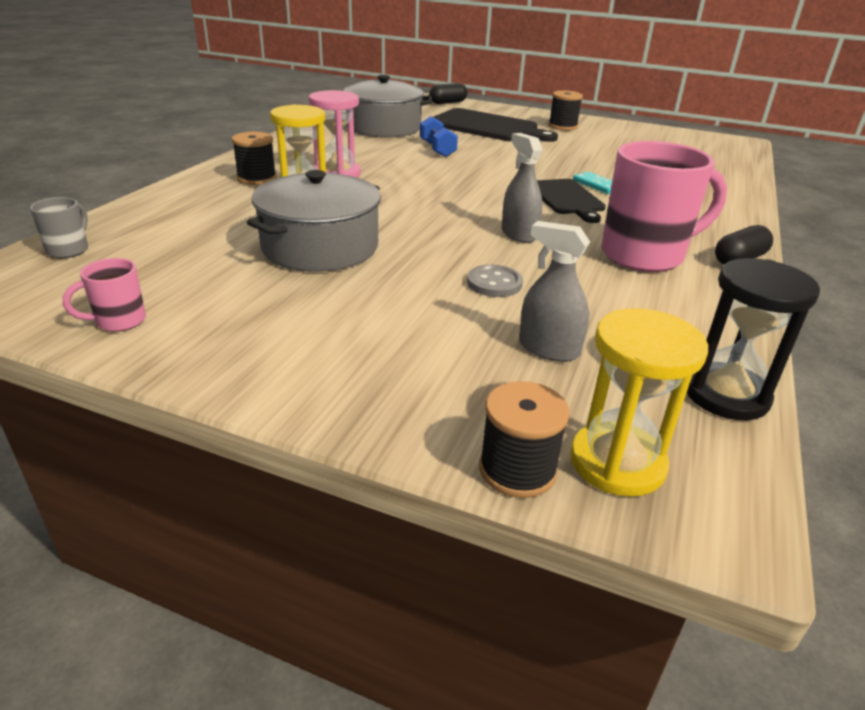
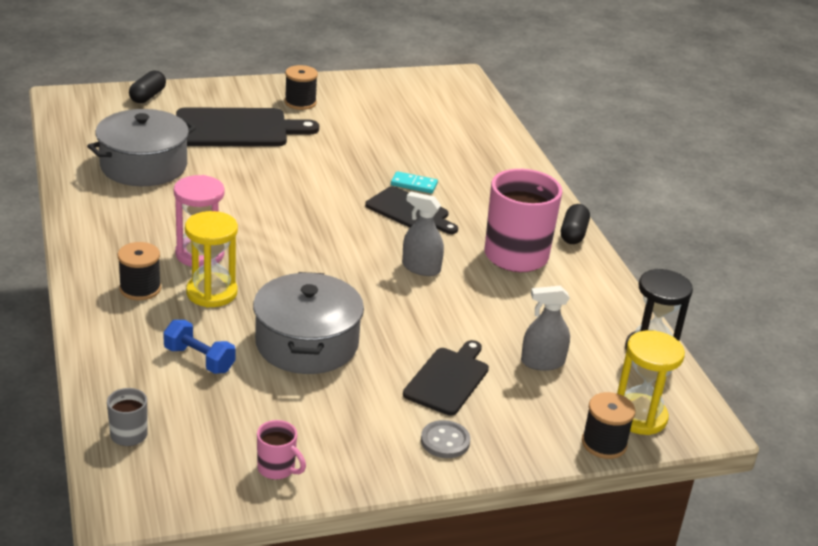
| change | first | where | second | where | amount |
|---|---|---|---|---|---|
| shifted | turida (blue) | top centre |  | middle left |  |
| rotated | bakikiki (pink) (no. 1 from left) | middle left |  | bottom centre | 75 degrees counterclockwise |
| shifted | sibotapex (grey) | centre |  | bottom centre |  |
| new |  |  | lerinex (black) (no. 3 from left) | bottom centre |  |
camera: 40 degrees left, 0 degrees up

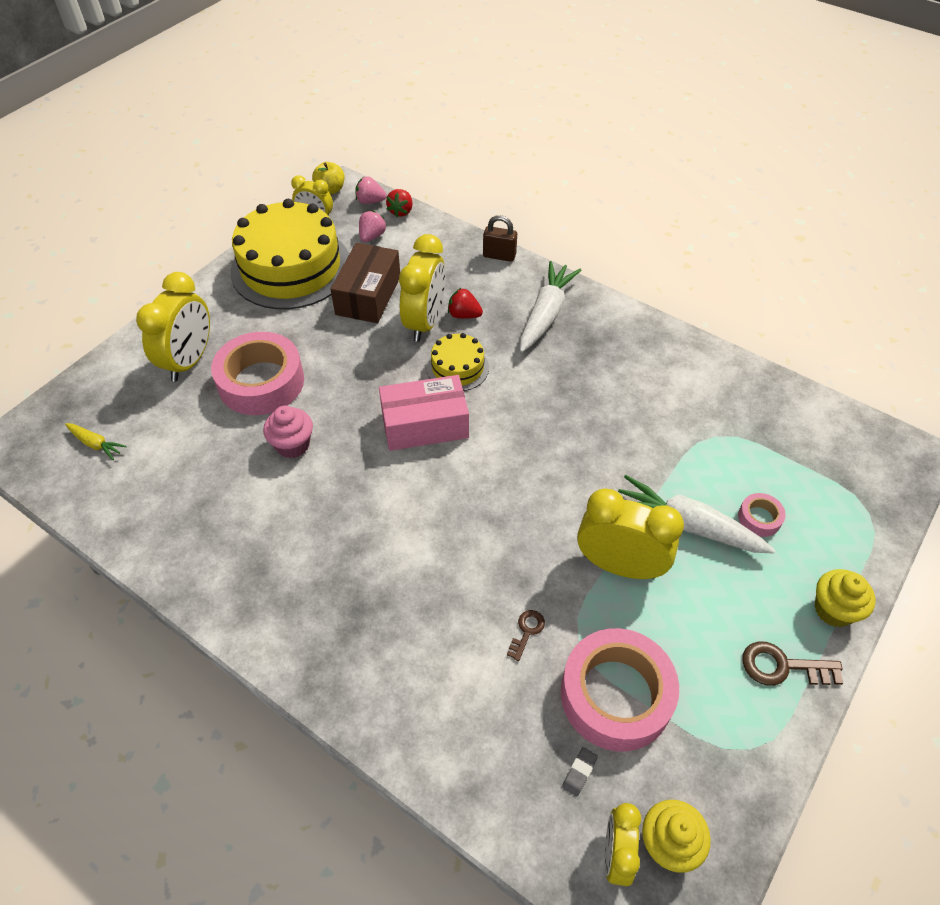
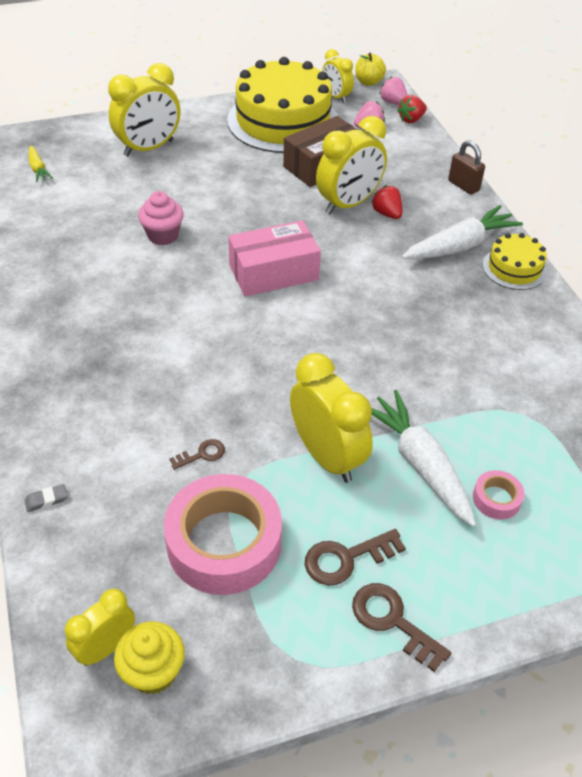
| change | first | where | second | where | amount |
|---|---|---|---|---|---|
| gone | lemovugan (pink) (no. 1 from left) | middle left |  |  |  |
| shifted | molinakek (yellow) (no. 2 from left) | centre |  | middle right |  |
| rotated | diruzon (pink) | centre |  | top centre | 45 degrees counterclockwise |
| gone | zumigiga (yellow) (no. 2 from left) | middle right |  |  |  |
| shifted | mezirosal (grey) | bottom centre |  | middle left |  |
| new |  |  | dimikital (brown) (no. 2 from left) | bottom centre |  |
camera: 35 degrees right, 5 degrees down

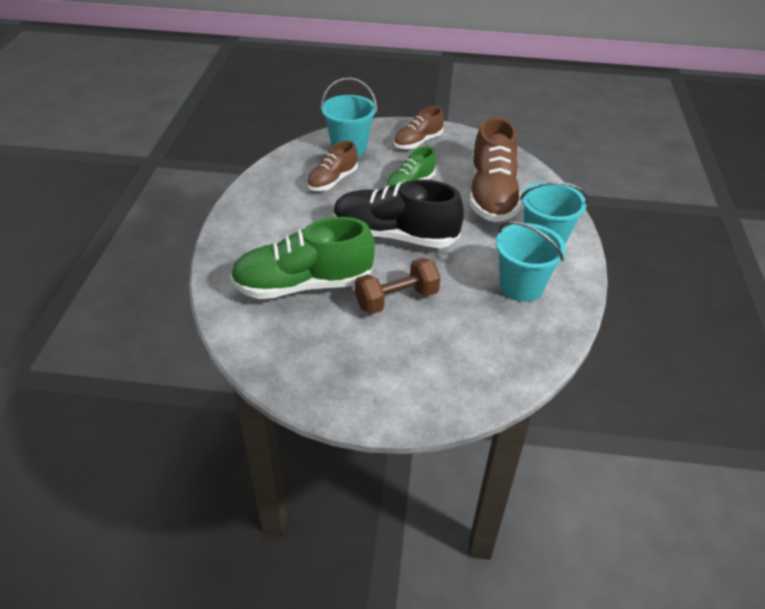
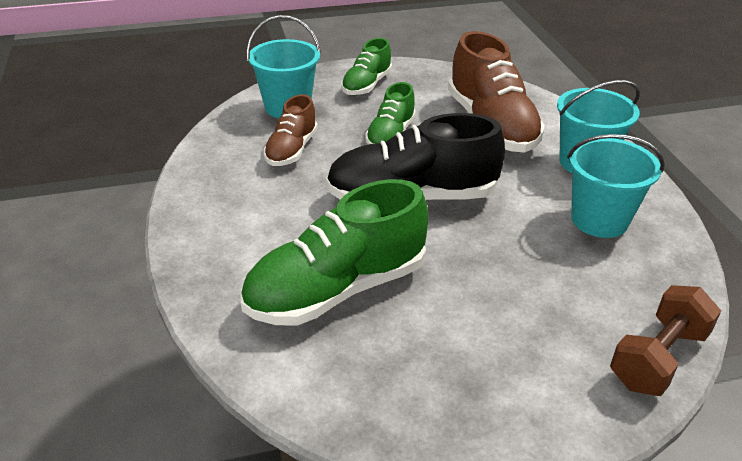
| change | first | where | second | where | amount |
|---|---|---|---|---|---|
| repainted | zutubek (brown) (no. 2 from left) | top centre | zutubek (green) (no. 2 from left) | top centre |  |
| shifted | turida (brown) | centre |  | bottom right |  |
camera: 20 degrees left, 5 degrees down

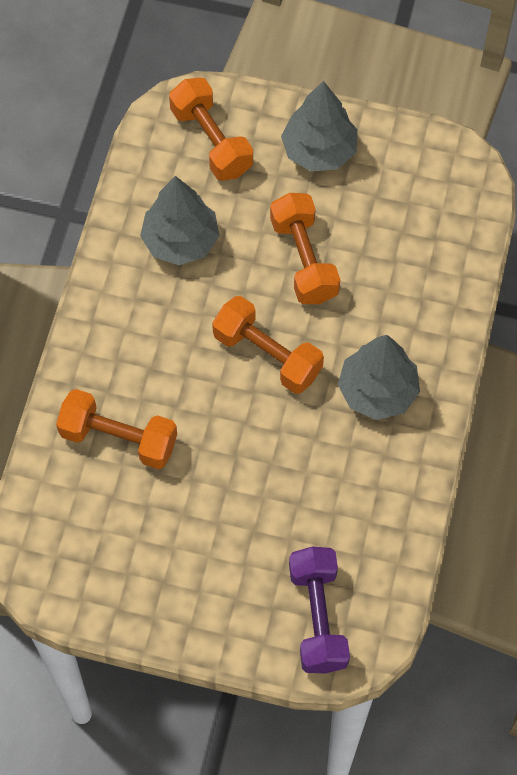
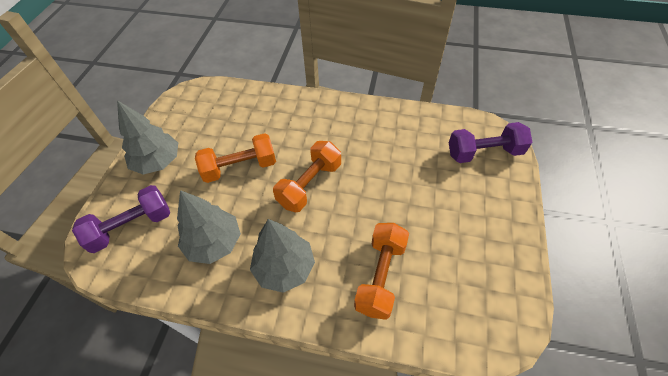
| change | first | where | second | where | amount |
|---|---|---|---|---|---|
| repainted | turida (orange) (no. 2 from left) | top centre | turida (purple) (no. 1 from left) | middle left |  |
| shifted | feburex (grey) (no. 3 from left) | middle right |  | bottom centre |  |
camera: 90 degrees left, 10 degrees down

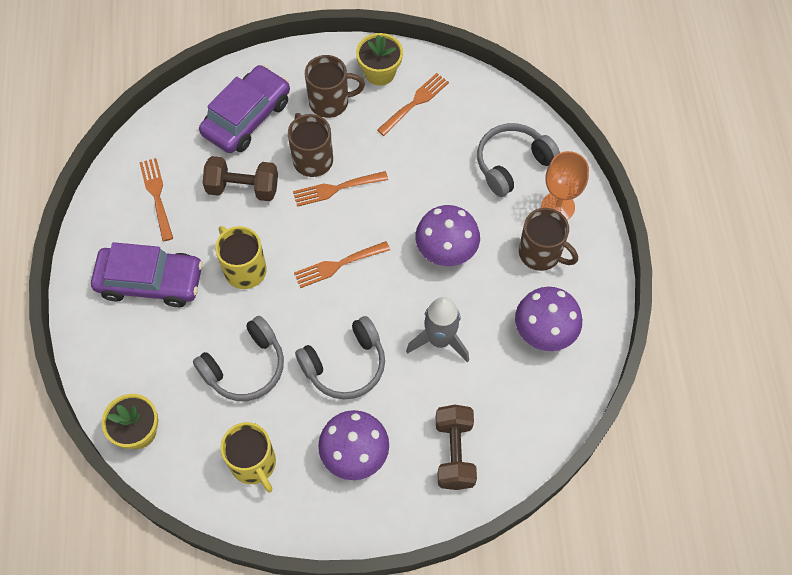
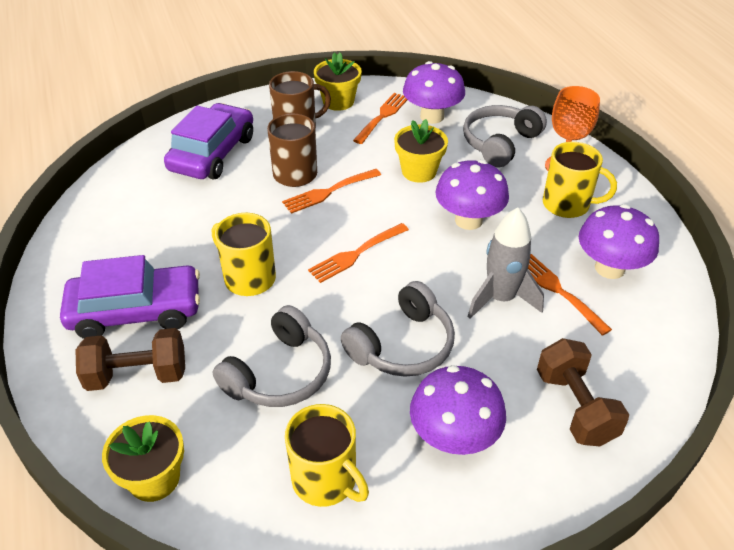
| change | first | where | second | where | amount |
|---|---|---|---|---|---|
| shifted | turida (brown) (no. 1 from left) | top left |  | middle left |  |
| shifted | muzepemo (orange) (no. 1 from left in the first image) | middle left | muzepemo (orange) (no. 4 from left) | middle right |  |
| repainted | bakikiki (brown) (no. 3 from left) | middle right | bakikiki (yellow) (no. 3 from left) | top right |  |
| new |  |  | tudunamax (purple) (no. 1 from left) | top centre |  |
| new |  |  | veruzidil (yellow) (no. 3 from left) | top centre |  |
camera: 15 degrees left, 20 degrees down

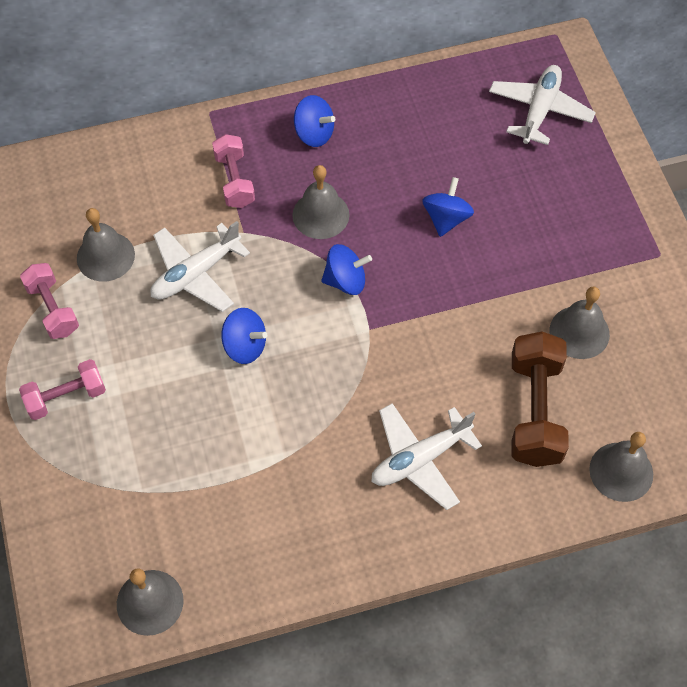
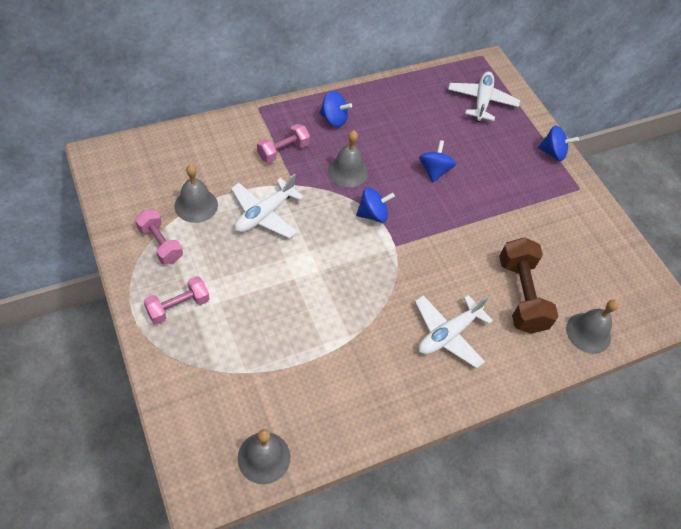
| change | first | where | second | where | amount |
|---|---|---|---|---|---|
| rotated | turida (pink) (no. 3 from left) | top centre |  | top centre | 75 degrees clockwise |
| gone | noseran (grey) (no. 4 from left) | middle right |  |  |  |
| shifted | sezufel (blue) (no. 1 from left in the first image) | centre | sezufel (blue) (no. 4 from left) | top right |  |
camera: 15 degrees left, 5 degrees down

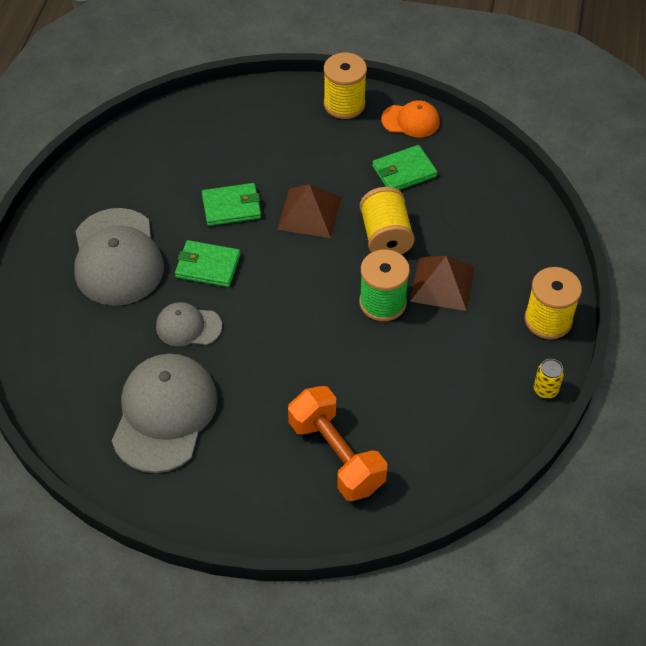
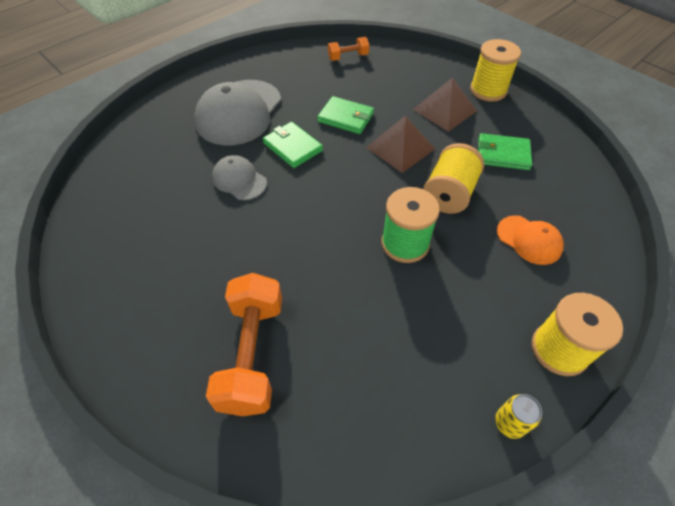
| change | first | where | second | where | amount |
|---|---|---|---|---|---|
| shifted | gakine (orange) | top centre |  | middle right |  |
| shifted | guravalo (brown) (no. 2 from left) | middle right |  | top centre |  |
| gone | gakine (grey) (no. 2 from left) | middle left |  |  |  |
| new |  |  | turida (orange) (no. 2 from left) | top centre |  |
camera: 35 degrees right, 0 degrees up

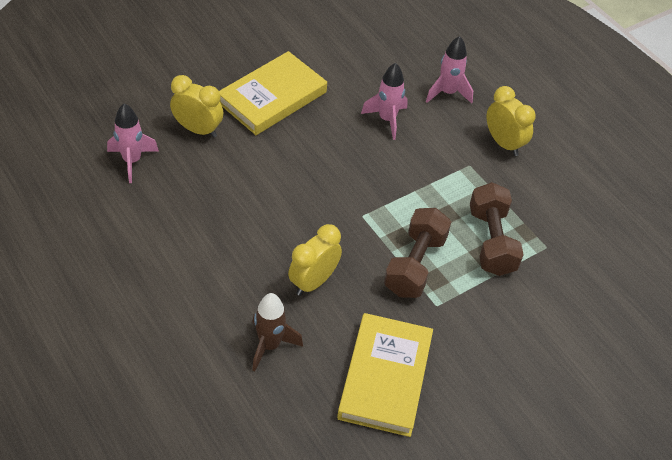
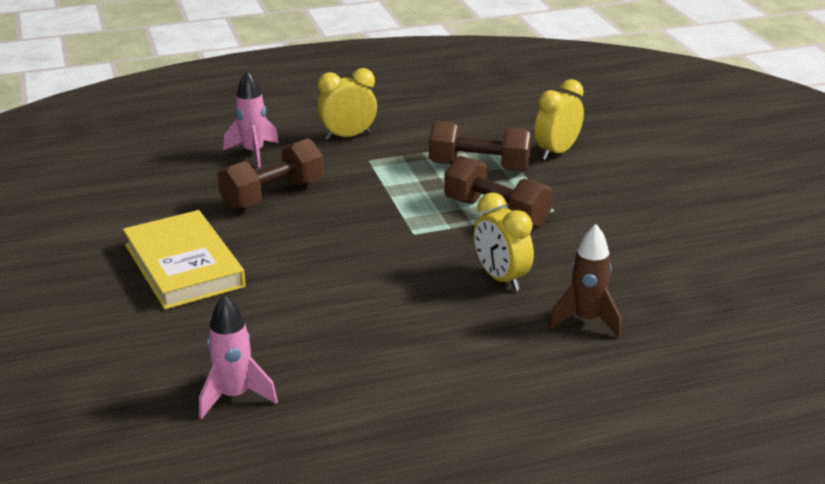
| change | first | where | second | where | amount |
|---|---|---|---|---|---|
| swapped | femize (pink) (no. 2 from left) | top centre | turida (brown) (no. 1 from left) | middle left |  |
| shifted | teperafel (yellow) (no. 1 from left in the first image) | top left | teperafel (yellow) (no. 3 from left) | top right |  |
| gone | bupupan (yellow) (no. 2 from left) | bottom centre |  |  |  |
camera: 70 degrees left, 20 degrees down

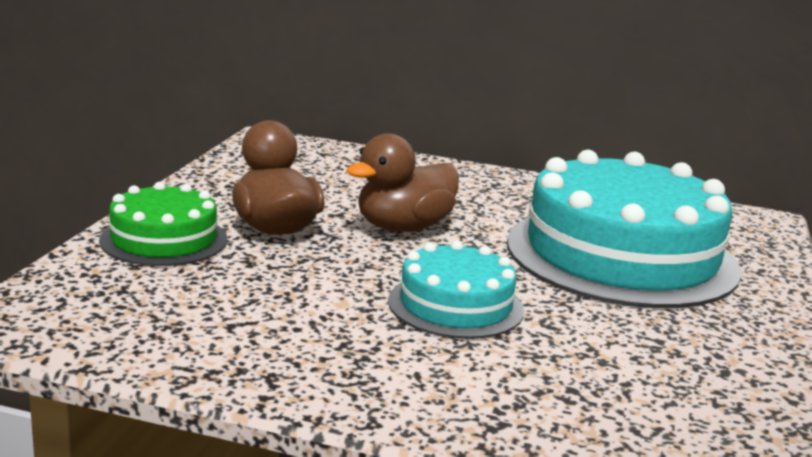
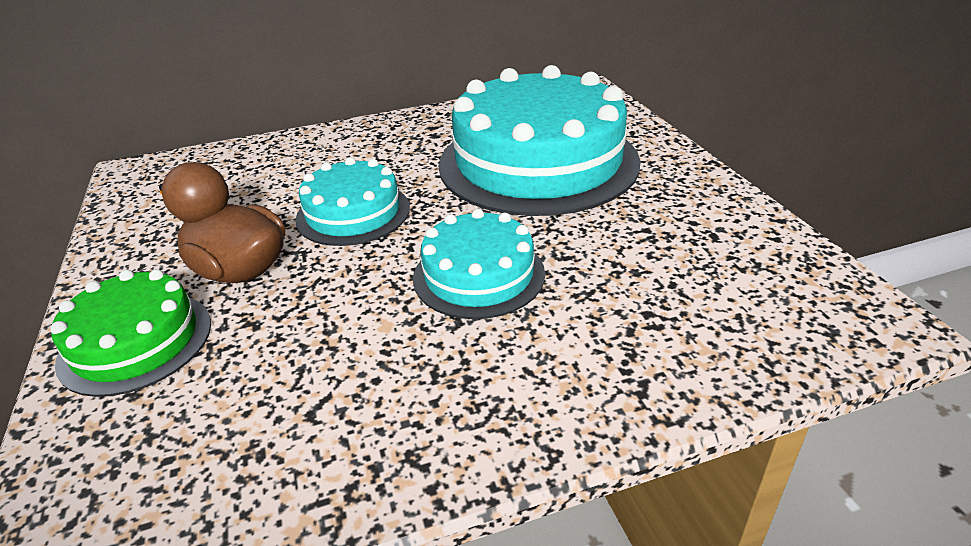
| change | first | where | second | where | amount |
|---|---|---|---|---|---|
| swapped | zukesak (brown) (no. 2 from left) | centre | molinakek (turquoise) (no. 1 from left) | centre |  |
camera: 30 degrees left, 15 degrees up

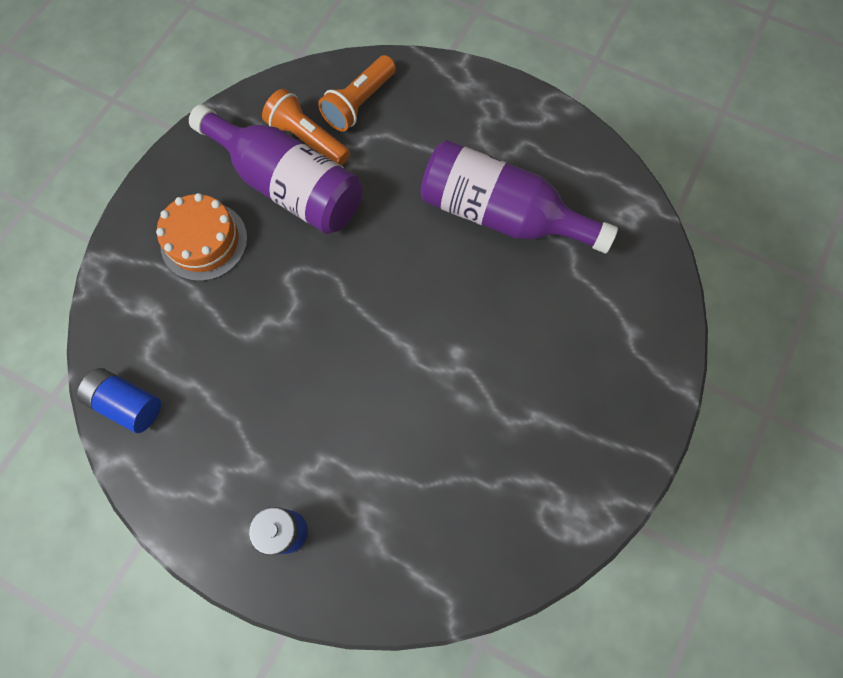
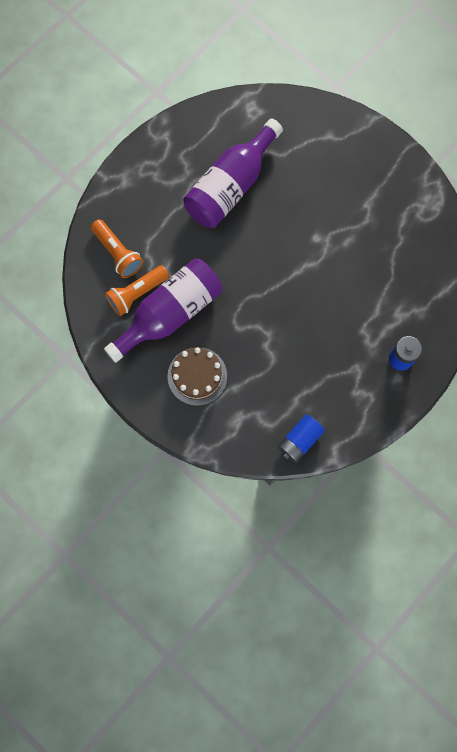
| change | first | where | second | where | amount |
|---|---|---|---|---|---|
| repainted | molinakek (orange) | middle left | molinakek (brown) | centre |  |
camera: 75 degrees left, 5 degrees up

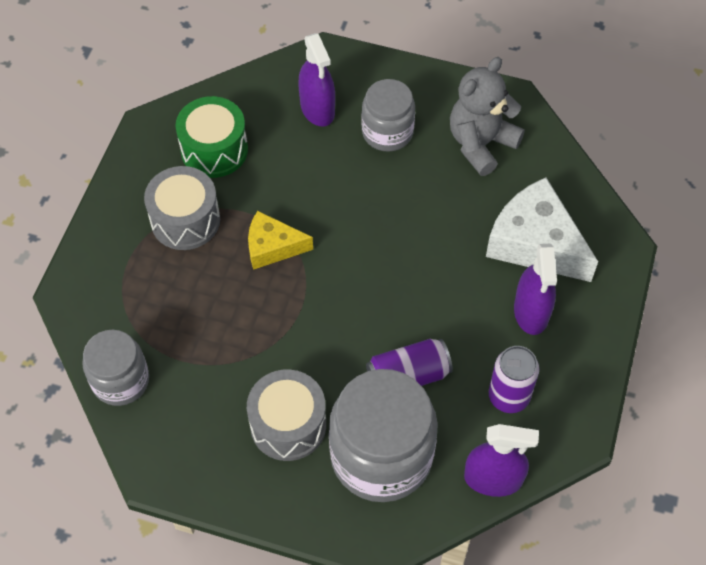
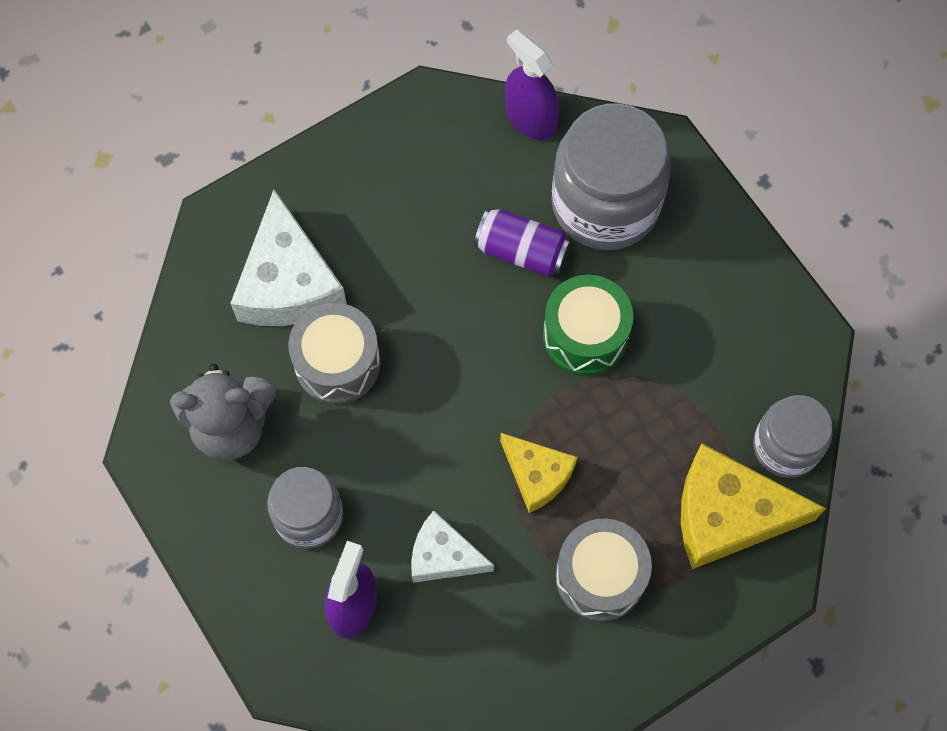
| change | first | where | second | where | amount |
|---|---|---|---|---|---|
| shifted | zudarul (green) | top left |  | centre |  |
| gone | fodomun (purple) (no. 3 from left) | middle right |  |  |  |
| gone | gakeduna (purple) (no. 2 from left) | bottom right |  |  |  |
| shifted | zudarul (grey) (no. 2 from left in the first image) | bottom centre | zudarul (grey) (no. 1 from left) | centre |  |
| new |  |  | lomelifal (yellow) (no. 2 from left) | bottom right |  |
| new |  |  | lomelifal (white) (no. 2 from left) | bottom centre |  |
camera: 140 degrees left, 10 degrees up

